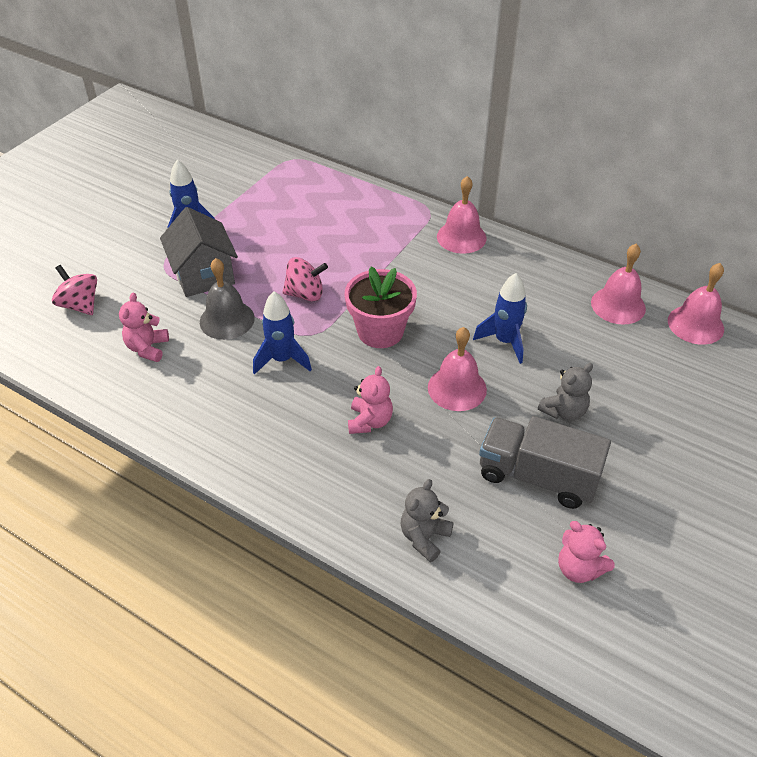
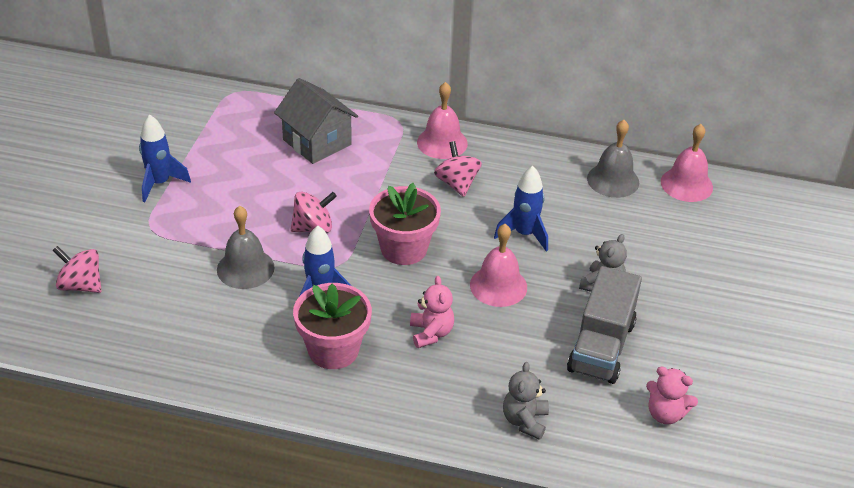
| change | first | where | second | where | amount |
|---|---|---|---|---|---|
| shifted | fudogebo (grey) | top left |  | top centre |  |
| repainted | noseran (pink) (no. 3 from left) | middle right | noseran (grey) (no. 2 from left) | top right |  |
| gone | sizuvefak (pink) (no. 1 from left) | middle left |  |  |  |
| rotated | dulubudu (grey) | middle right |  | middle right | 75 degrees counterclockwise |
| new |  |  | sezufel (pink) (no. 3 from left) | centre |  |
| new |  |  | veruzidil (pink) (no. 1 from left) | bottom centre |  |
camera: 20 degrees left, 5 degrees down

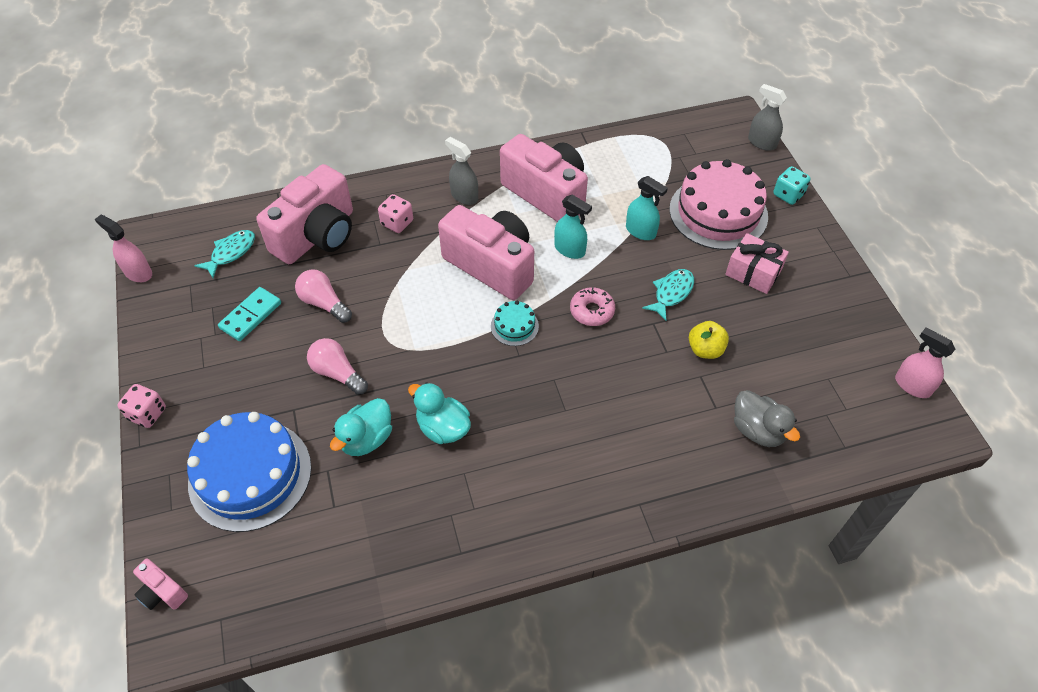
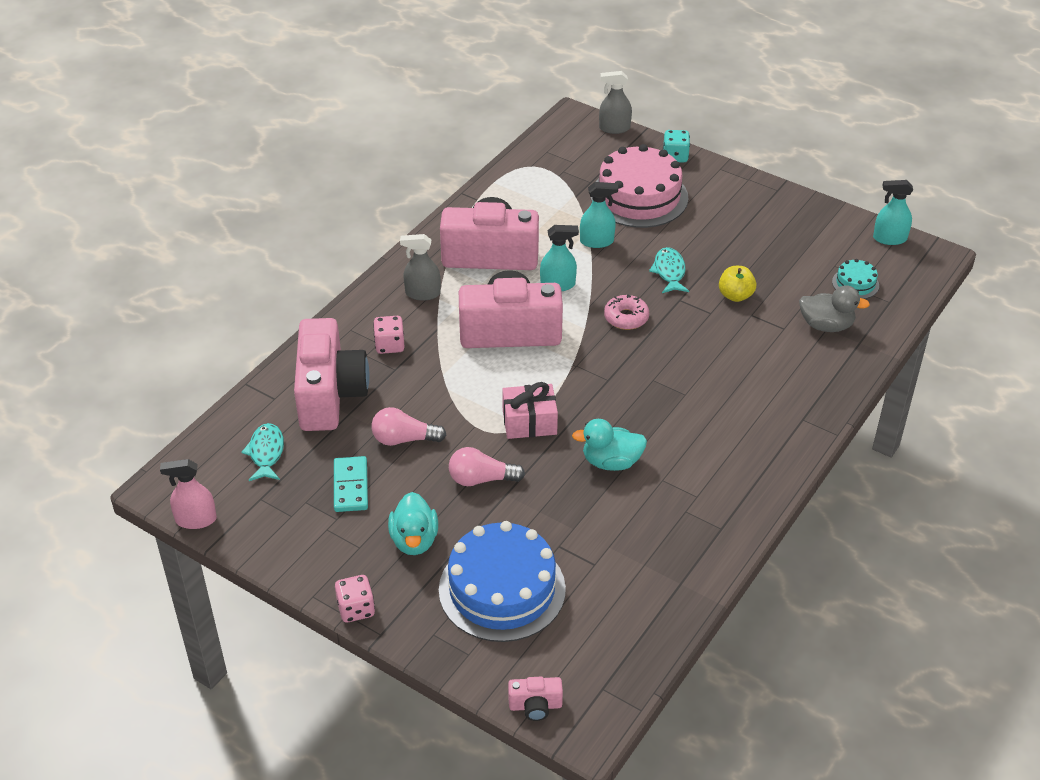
| change | first | where | second | where | amount |
|---|---|---|---|---|---|
| shifted | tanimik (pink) | middle right |  | centre |  |
| shifted | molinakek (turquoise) | centre |  | middle right |  |
| repainted | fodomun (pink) (no. 2 from left) | middle right | fodomun (turquoise) (no. 3 from left) | top right |  |
| shifted | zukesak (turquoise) (no. 1 from left) | centre |  | bottom centre |  |
camera: 40 degrees left, 10 degrees down

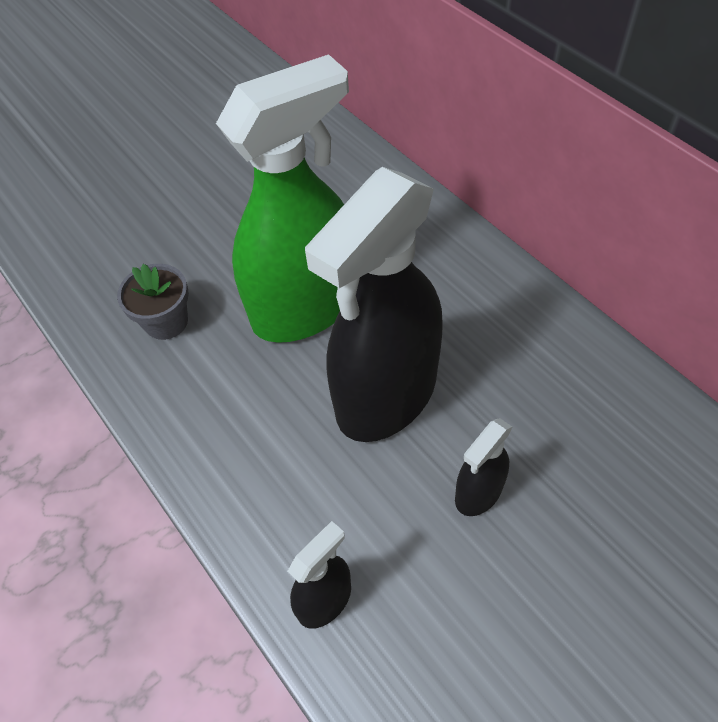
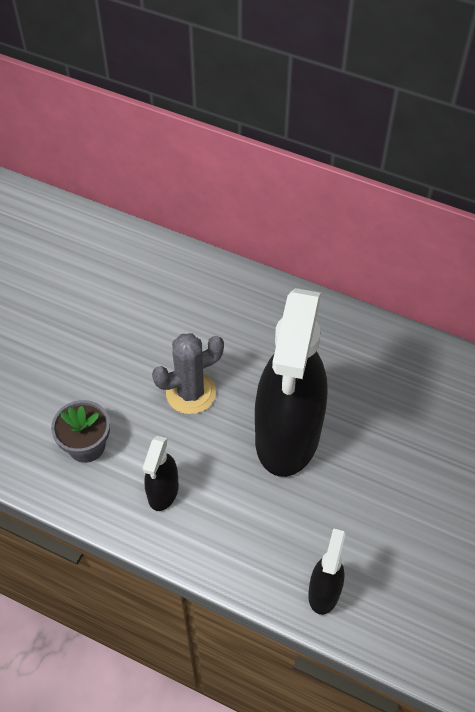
| change | first | where | second | where | amount |
|---|---|---|---|---|---|
| swapped | fodomun (green) | top centre | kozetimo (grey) | centre |  |
| shifted | fodomun (black) (no. 3 from left in the first image) | middle right | fodomun (black) (no. 1 from left) | centre |  |
camera: 30 degrees left, 0 degrees up

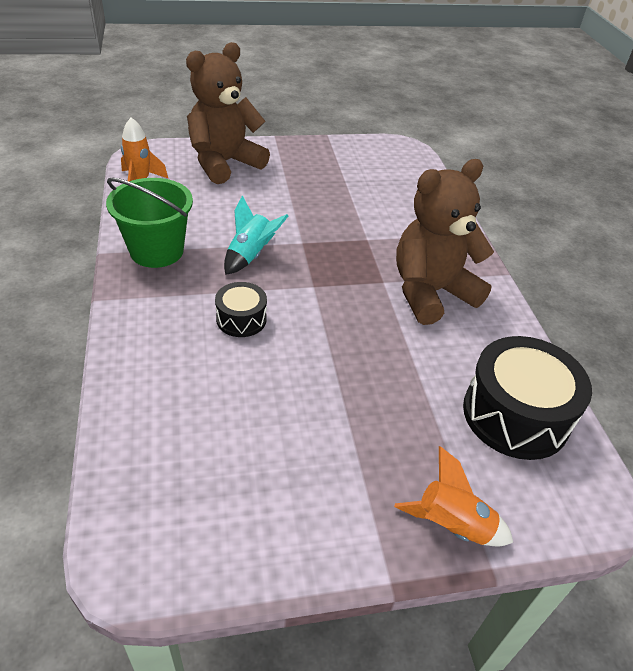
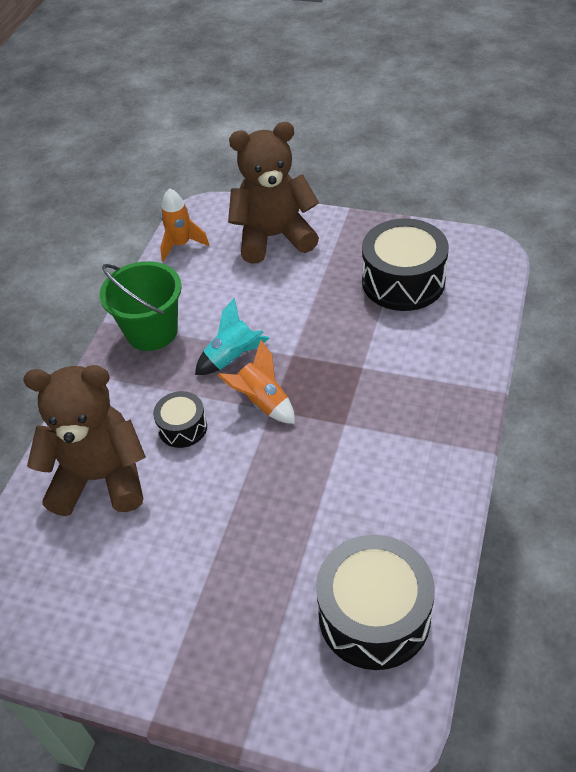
| change | first | where | second | where | amount |
|---|---|---|---|---|---|
| shifted | sizuvefak (brown) (no. 2 from left in the first image) | middle right | sizuvefak (brown) (no. 1 from left) | middle left |  |
| shifted | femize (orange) (no. 2 from left) | bottom right |  | centre |  |
| new |  |  | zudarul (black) (no. 3 from left) | middle right |  |
camera: 35 degrees right, 5 degrees up

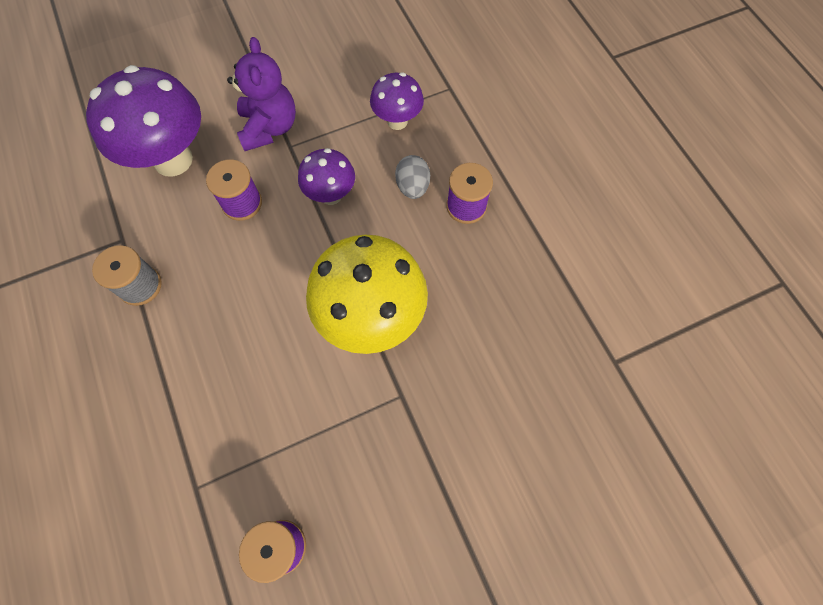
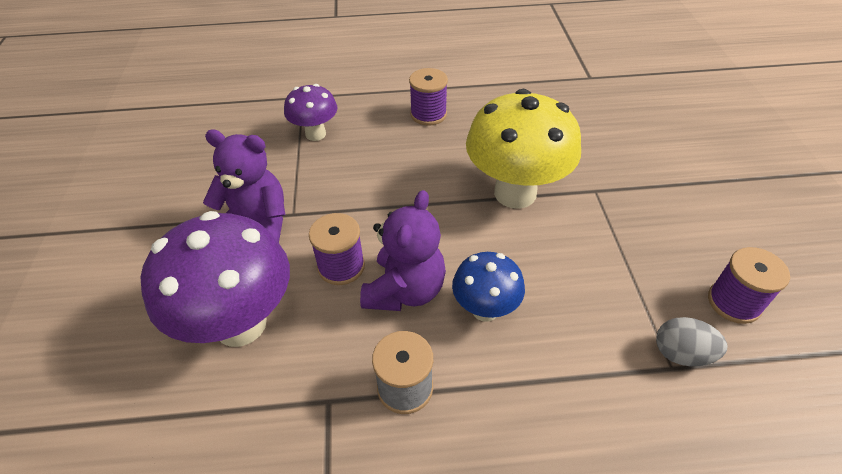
| change | first | where | second | where | amount |
|---|---|---|---|---|---|
| gone | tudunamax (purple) (no. 2 from left) | top centre |  |  |  |
| shifted | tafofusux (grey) | top centre |  | bottom right |  |
| new |  |  | sizuvefak (purple) (no. 2 from left) | centre |  |
| new |  |  | tudunamax (blue) | centre |  |
camera: 70 degrees left, 20 degrees down

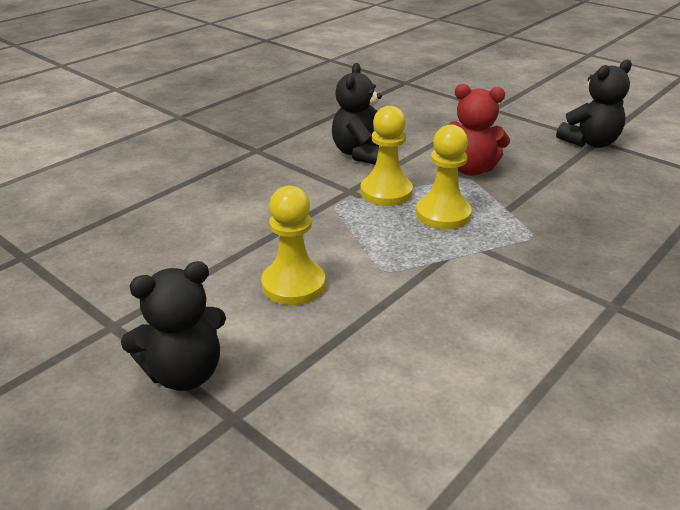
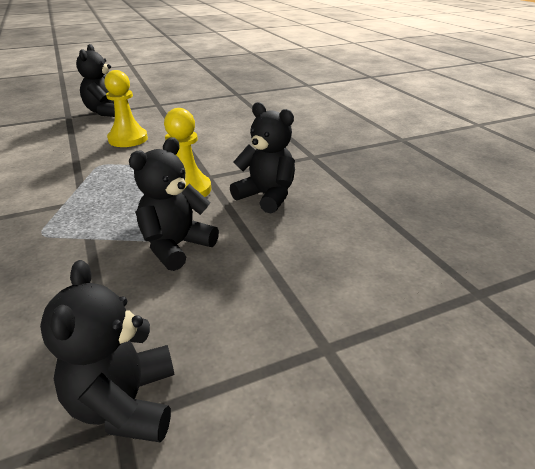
| change | first | where | second | where | amount |
|---|---|---|---|---|---|
| repainted | sizuvefak (red) | top right | sizuvefak (black) (no. 3 from left) | middle left |  |
| gone | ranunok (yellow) (no. 3 from left) | centre |  |  |  |
camera: 115 degrees right, 0 degrees up

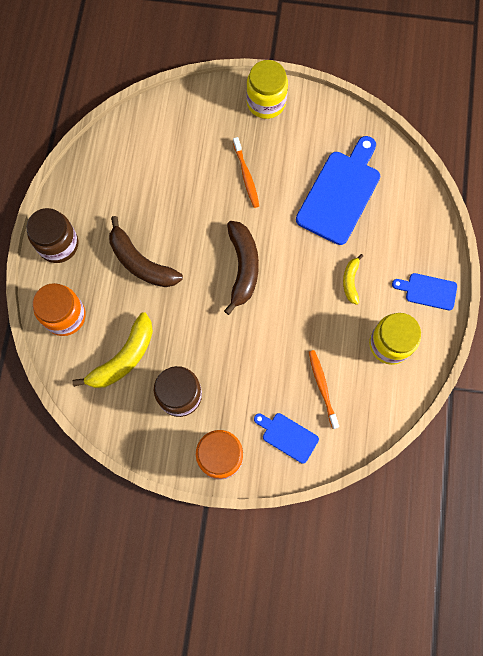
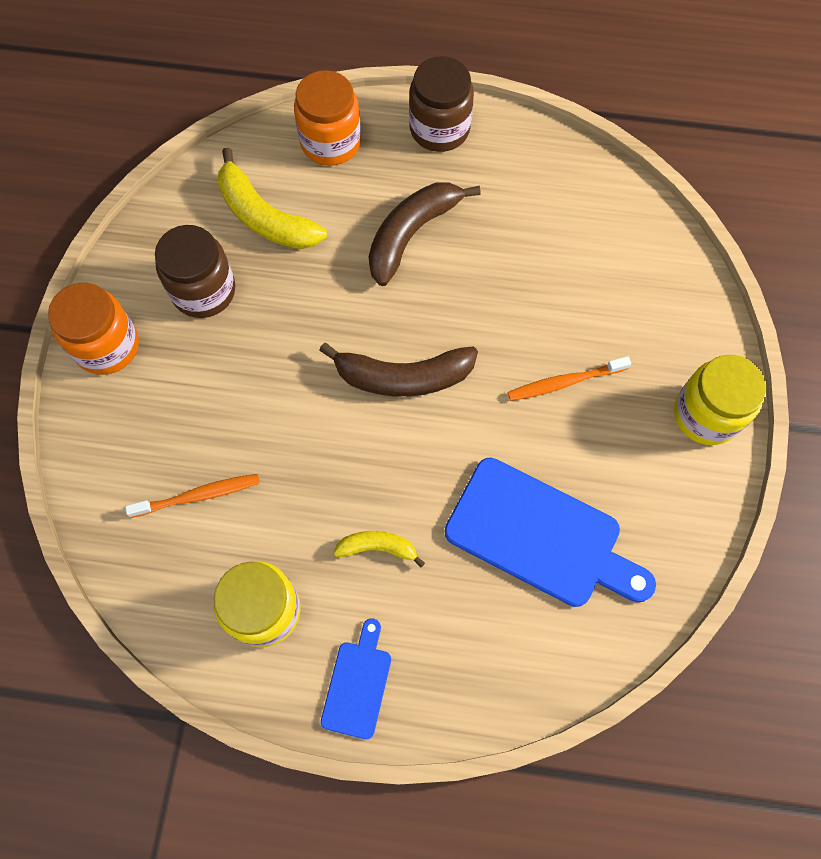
| change | first | where | second | where | amount |
|---|---|---|---|---|---|
| gone | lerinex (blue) (no. 1 from left) | bottom centre |  |  |  |
camera: 90 degrees right, 5 degrees down

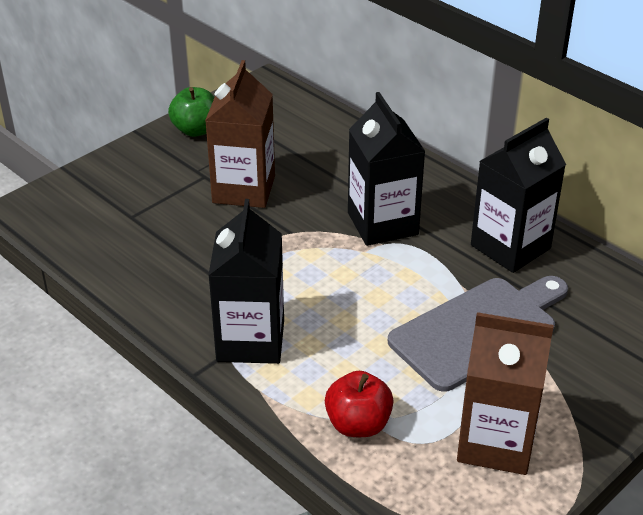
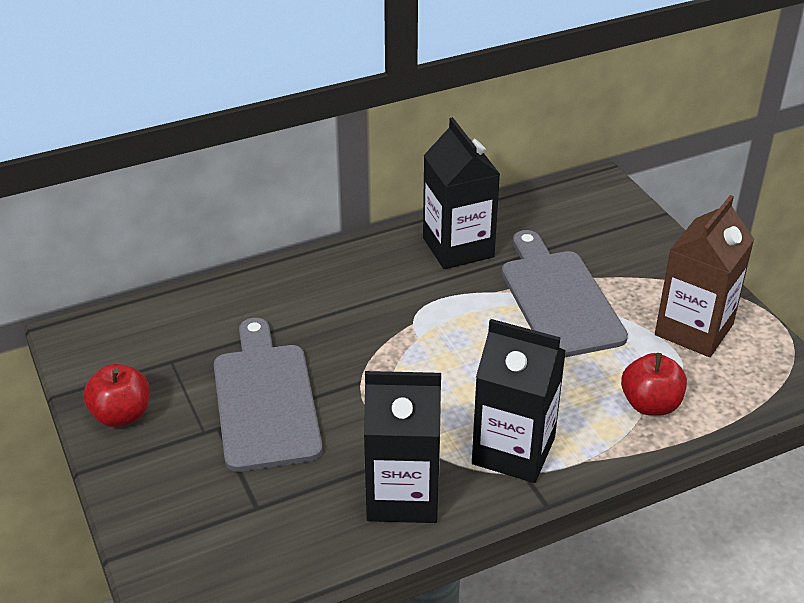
| change | first | where | second | where | amount |
|---|---|---|---|---|---|
| swapped | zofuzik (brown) (no. 1 from left) | top centre | lerinex (grey) (no. 1 from left) | centre |  |
| repainted | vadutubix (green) | top left | vadutubix (red) (no. 1 from left) | middle left |  |
| shifted | zofuzik (black) (no. 2 from left in the first image) | top centre | zofuzik (black) (no. 1 from left) | bottom centre |  |
camera: 70 degrees left, 0 degrees up

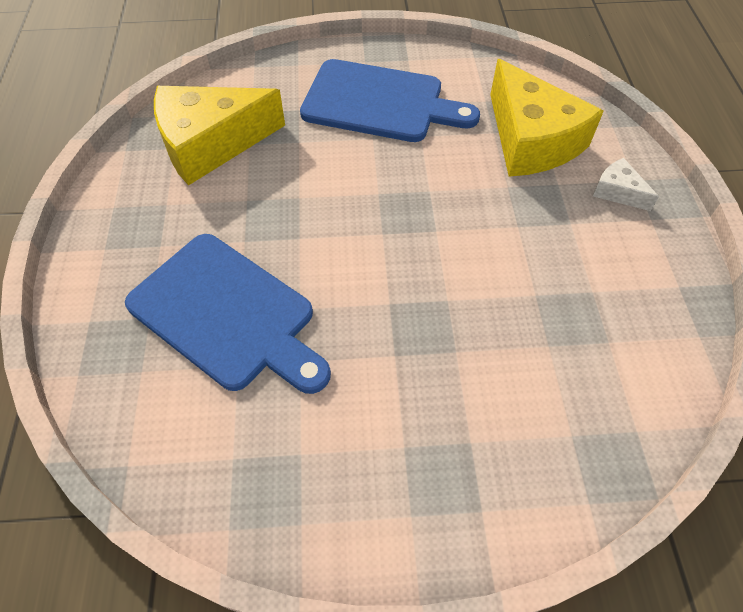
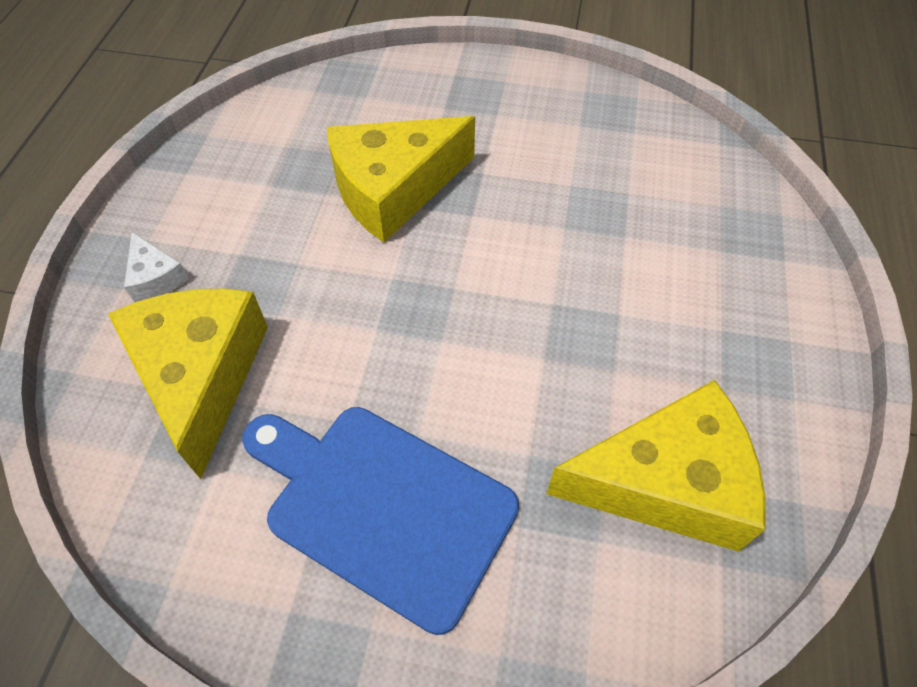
| change | first | where | second | where | amount |
|---|---|---|---|---|---|
| gone | lerinex (blue) (no. 1 from left) | middle left |  |  |  |
| new |  |  | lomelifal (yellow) (no. 2 from left) | top centre |  |
camera: 165 degrees left, 0 degrees up

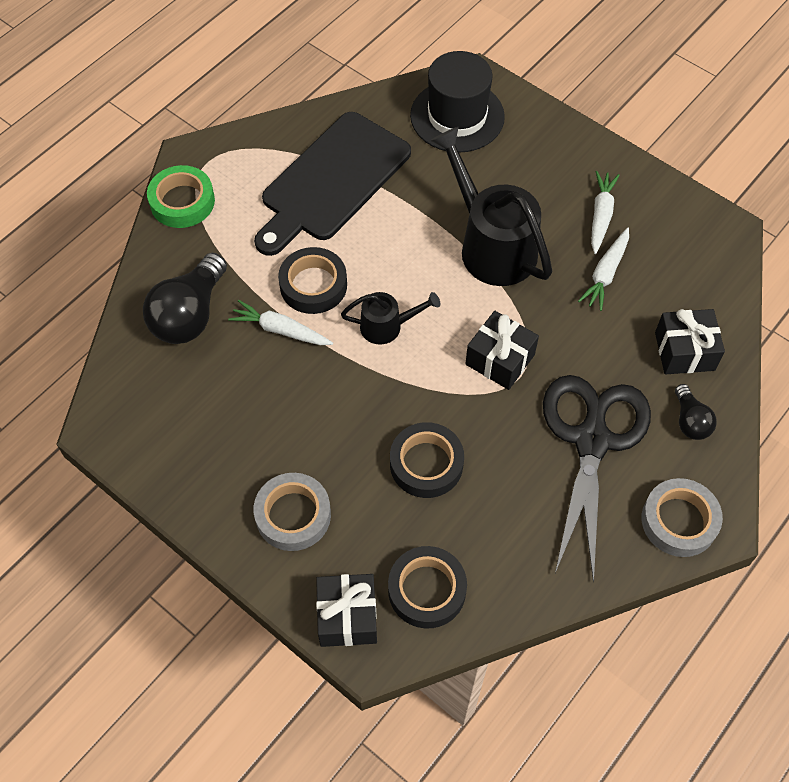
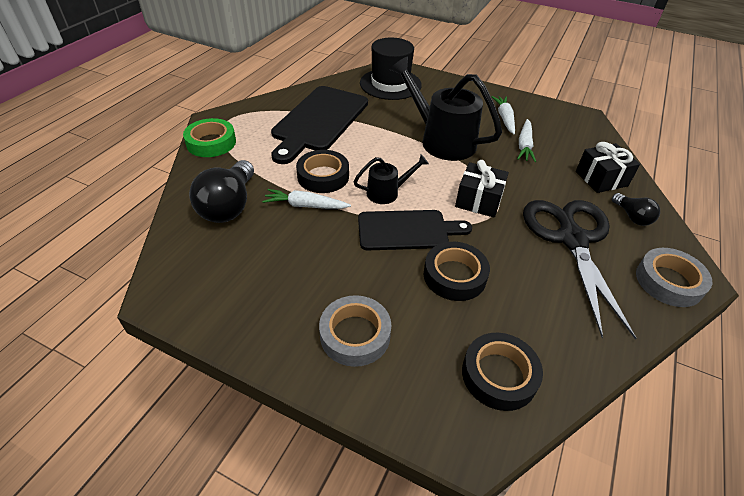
| change | first | where | second | where | amount |
|---|---|---|---|---|---|
| gone | tanimik (black) (no. 1 from left) | bottom centre |  |  |  |
| new |  |  | lerinex (black) (no. 2 from left) | centre |  |
camera: 15 degrees left, 15 degrees down

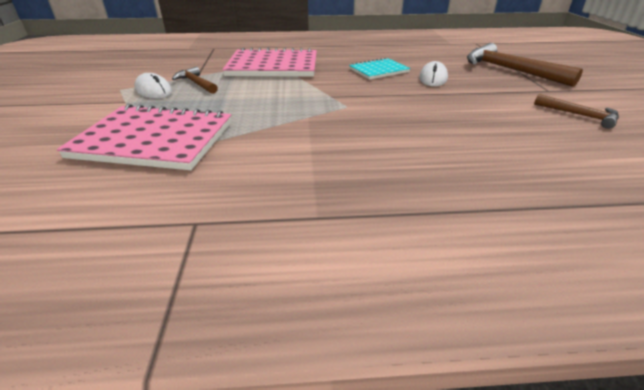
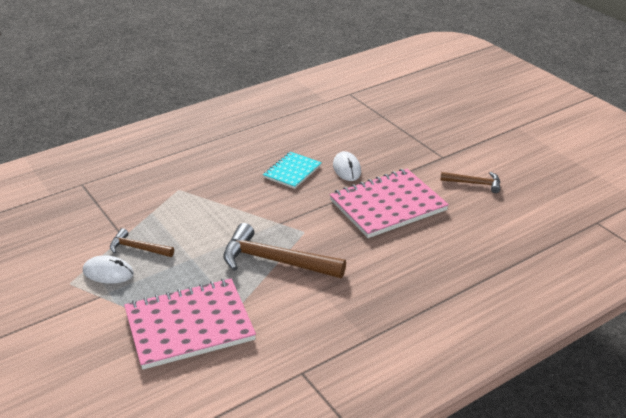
| change | first | where | second | where | amount |
|---|---|---|---|---|---|
| shifted | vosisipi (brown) (no. 2 from left) | top right |  | centre |  |
| shifted | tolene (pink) (no. 2 from left) | top centre |  | centre |  |
camera: 30 degrees left, 0 degrees up

